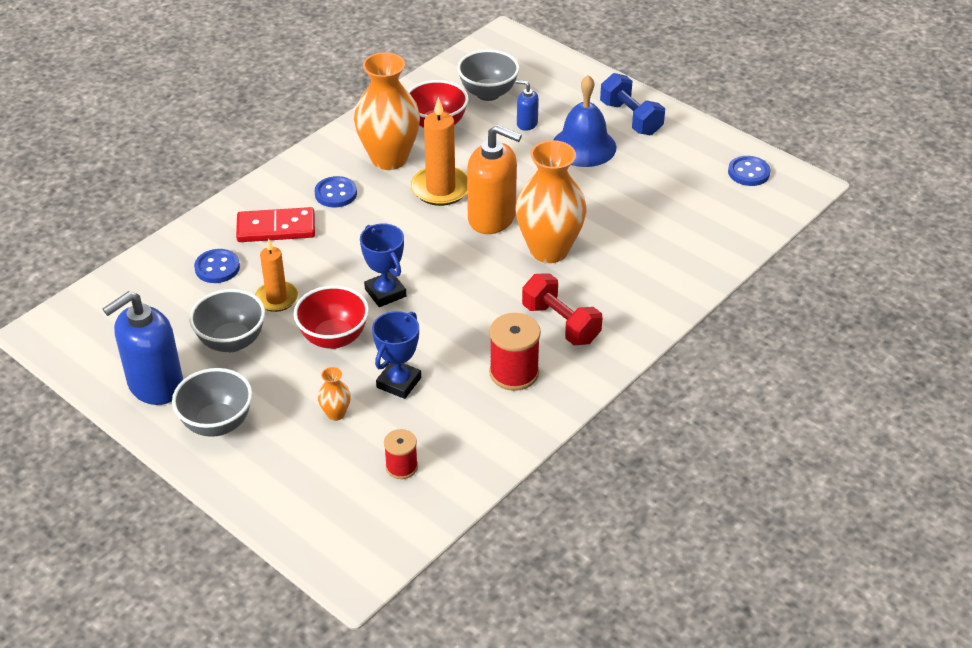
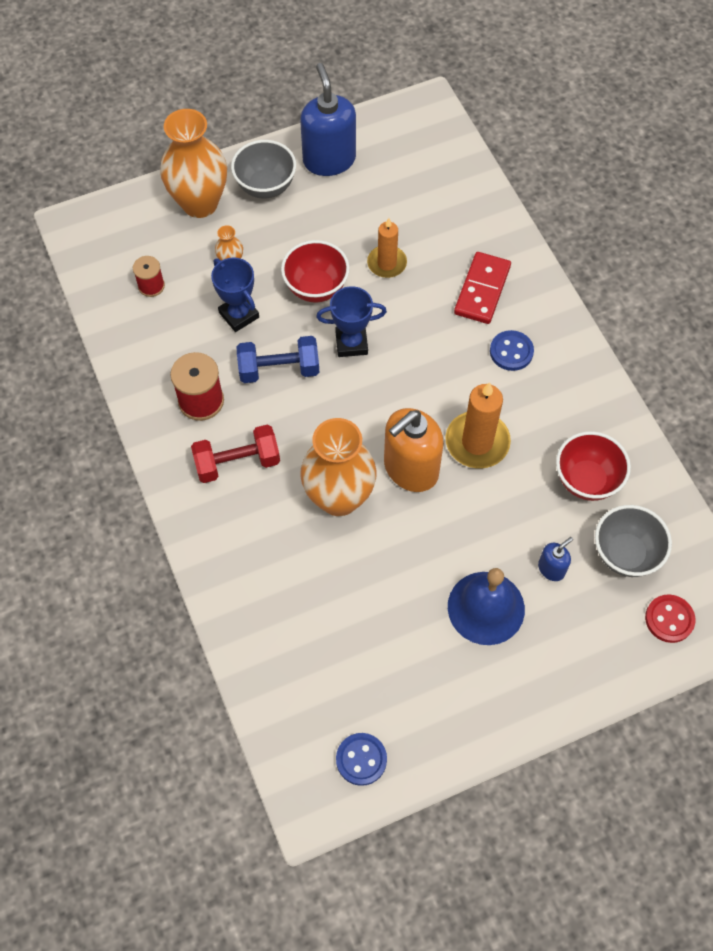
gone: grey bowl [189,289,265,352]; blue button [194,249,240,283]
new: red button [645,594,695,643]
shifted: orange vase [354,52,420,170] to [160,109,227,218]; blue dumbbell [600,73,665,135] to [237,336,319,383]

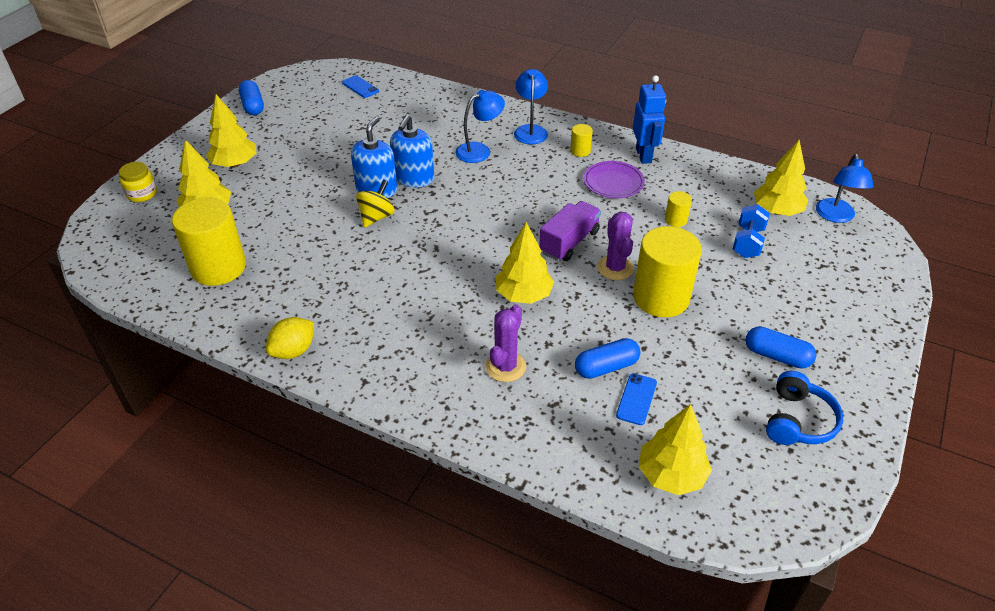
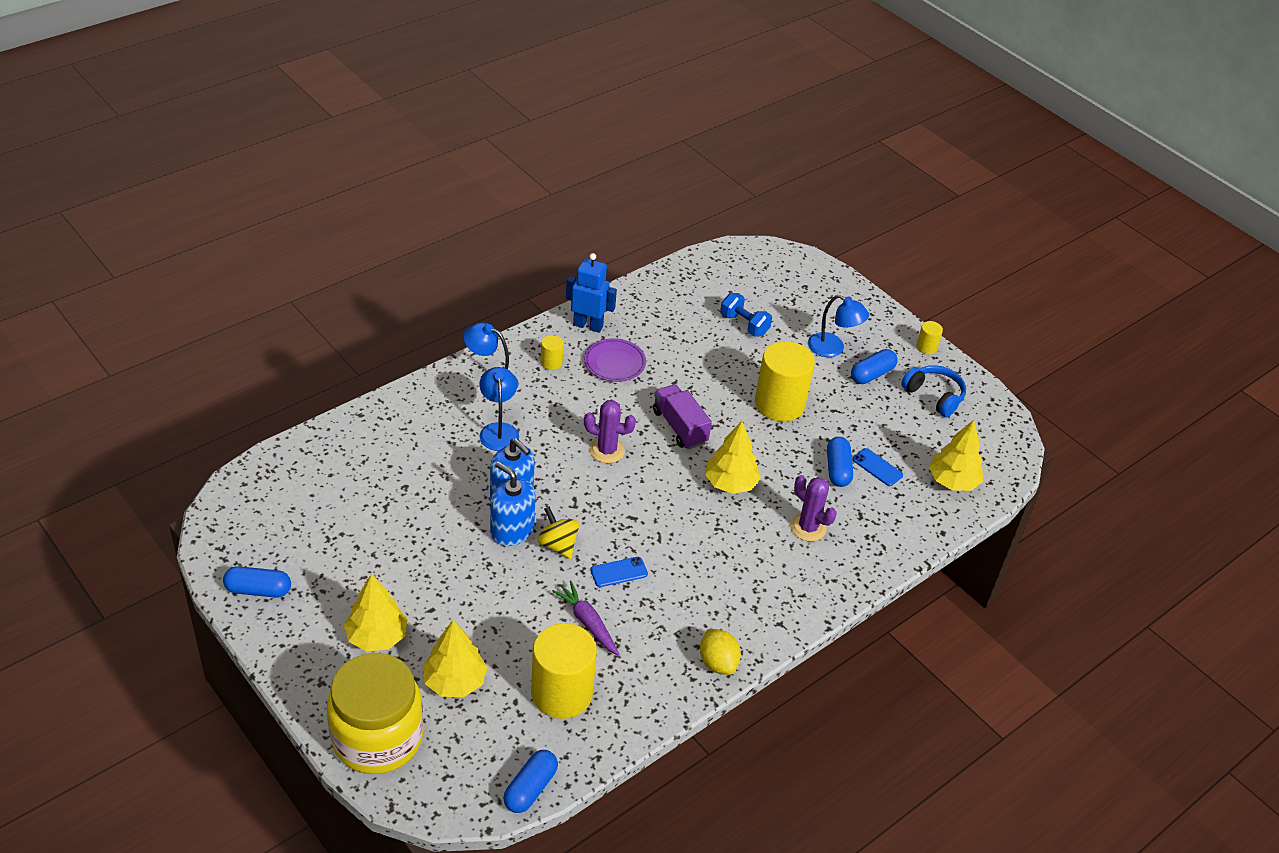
gone: yellow tree [754,140,808,216]
new: blue capsule [503,750,558,813]; purple carrot [552,581,619,656]
shifted: purple cactus [597,211,634,280] to [584,400,636,463]; blue phone [342,75,379,98] to [591,557,648,587]; blue lamp [816,154,873,223] to [808,295,869,357]; yellow cylinder [665,191,692,227] to [916,321,943,354]
scaled: yellow jar [119,162,157,202] = [327,653,423,774] x2.32

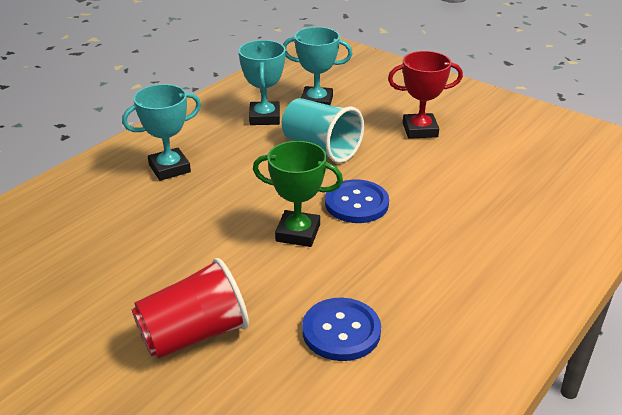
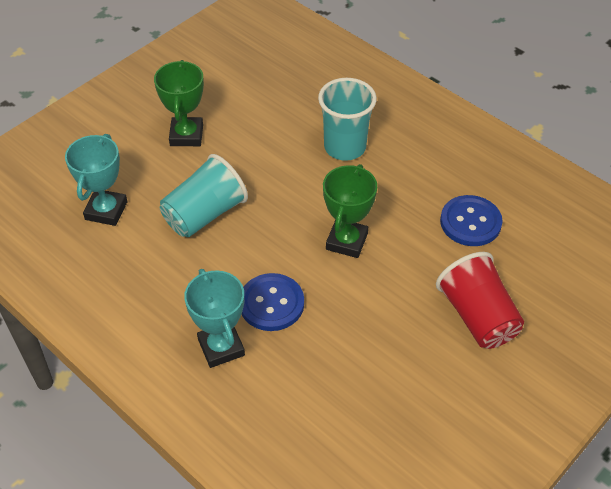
gone: turquoise trophy [238,40,286,125]
new: turquoise cup [318,78,377,161]
shifted: blue button [325,180,389,223] to [242,273,304,331]
repainted: red trophy [388,51,463,139] to green trophy [154,60,204,146]

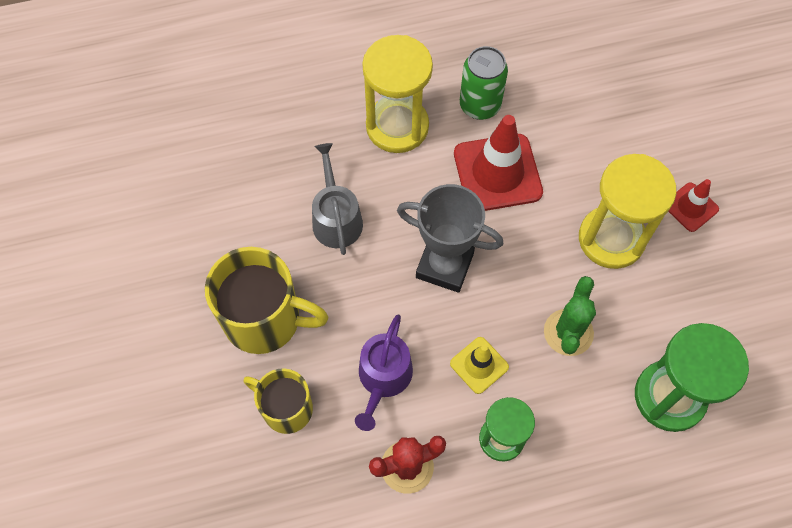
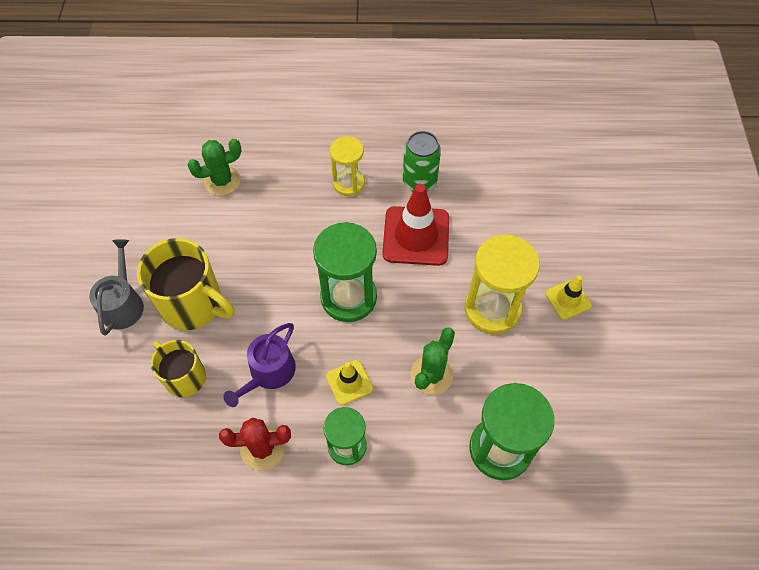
new: green cactus [188,139,241,196]
shifted: grey watering can [312,143,363,255] to [89,239,144,335]
swapped: grey trophy [397,184,503,293] to green hourglass [313,222,377,322]
repainted: red traffic cone [668,179,719,232] to yellow traffic cone [545,275,592,320]
scaled: yellow hourglass [362,35,433,153] = [330,136,365,196] x0.62

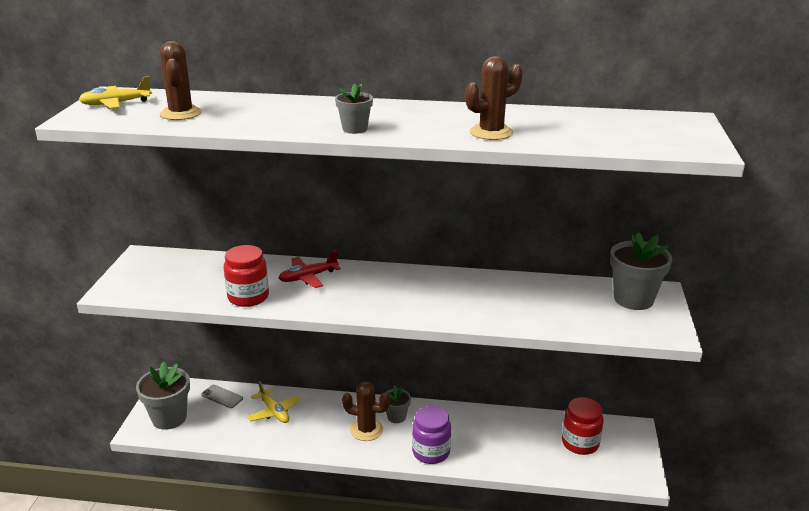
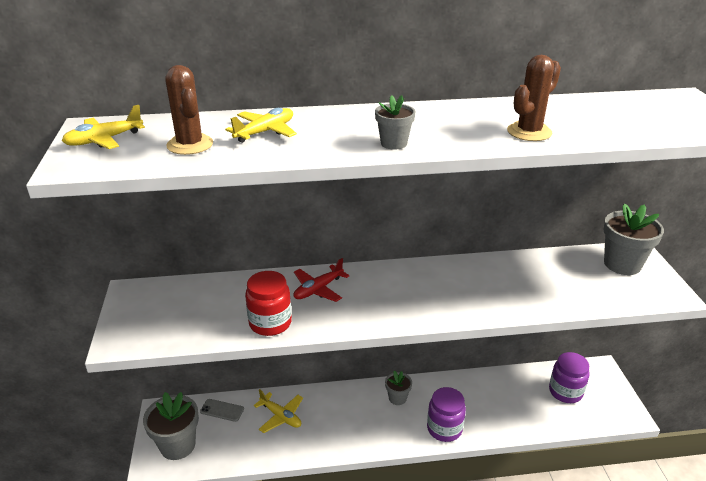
gone: brown cactus [342,381,390,441]
new: yellow plane [225,108,297,143]
repainted: red jar [562,397,604,455] to purple jar [549,352,589,403]

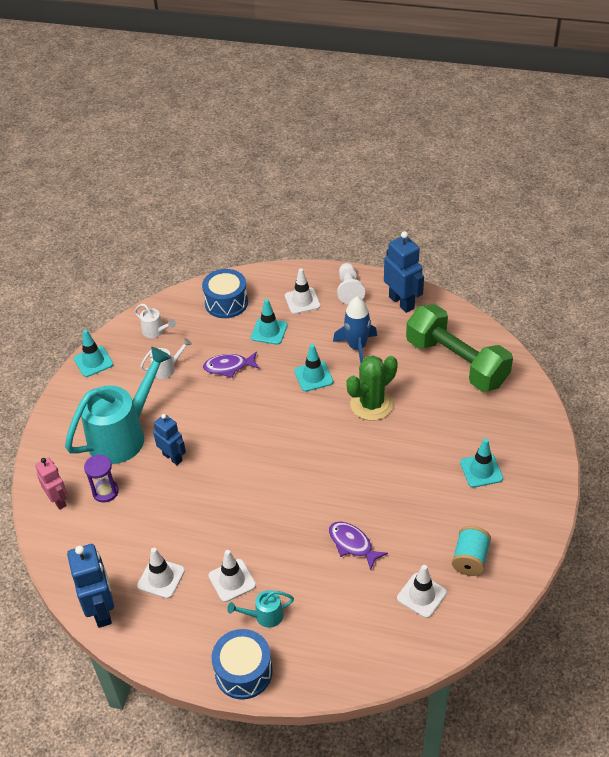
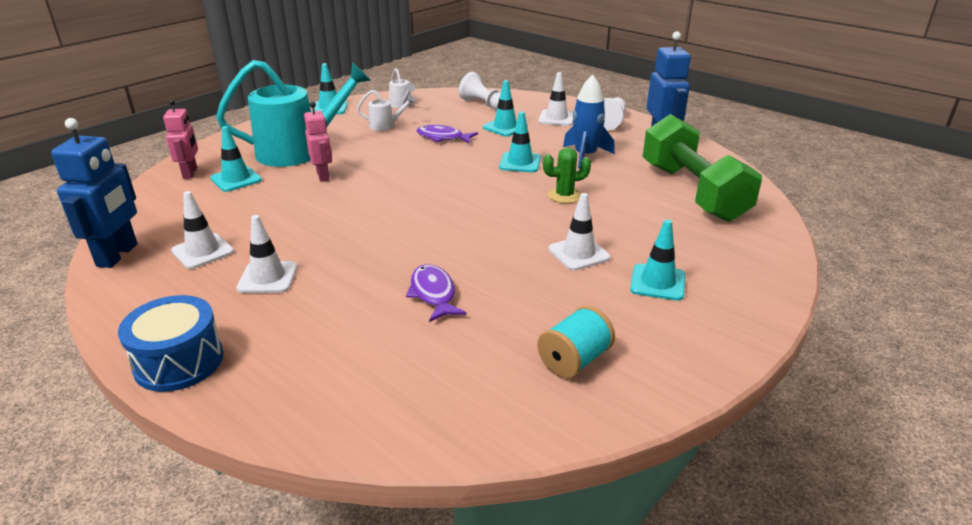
gone: turquoise watering can [227,590,294,628]
shifted: white traffic cone [397,565,447,618] to [548,193,610,271]
swapped: purple hourglass [84,454,119,502] to turquoise traffic cone [210,126,262,192]; blue drum [202,269,248,318] to white pawn [458,72,501,110]
repainted: blue robot [153,414,186,465] to pink robot [304,102,332,182]
scaled: green cactus [346,355,398,421] = [543,147,591,203] x0.62

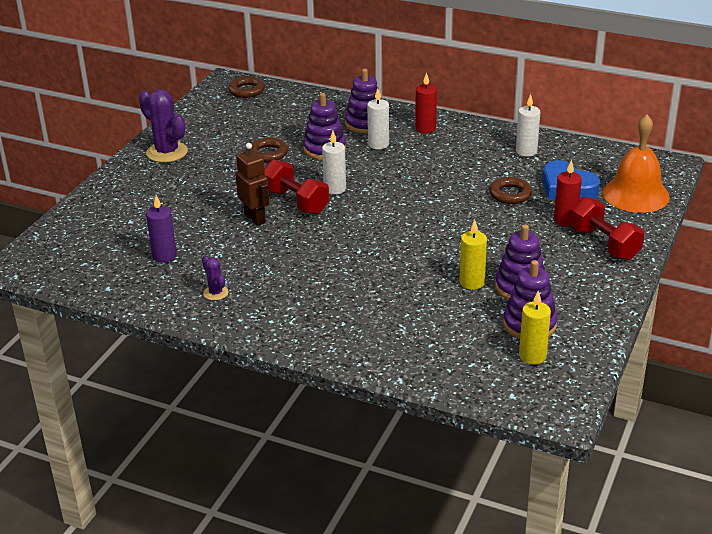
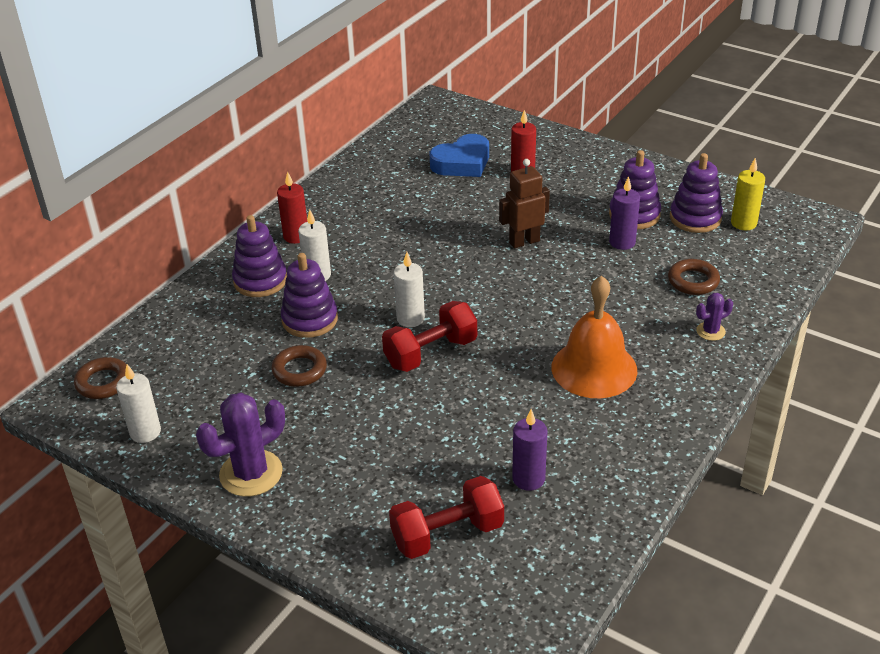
shifted: white candle [516,94,540,157] to [116,364,161,443]; red dumbbell [570,197,644,260] to [389,476,504,559]; brown robot [235,143,269,226] to [499,159,550,249]; orange bell [603,115,670,213] to [552,276,637,398]; brown ring [489,177,532,204] to [668,259,720,295]; purple cactus [202,256,229,301] to [696,293,733,341]
repainted: yellow candle [459,220,487,290] to purple candle [609,176,640,250]

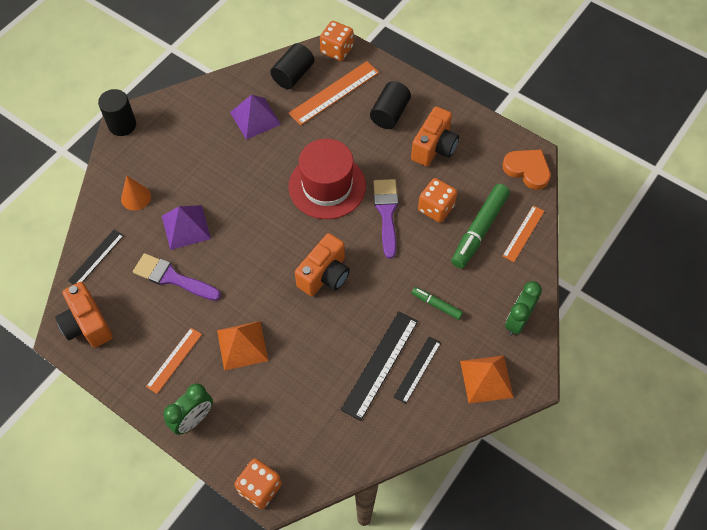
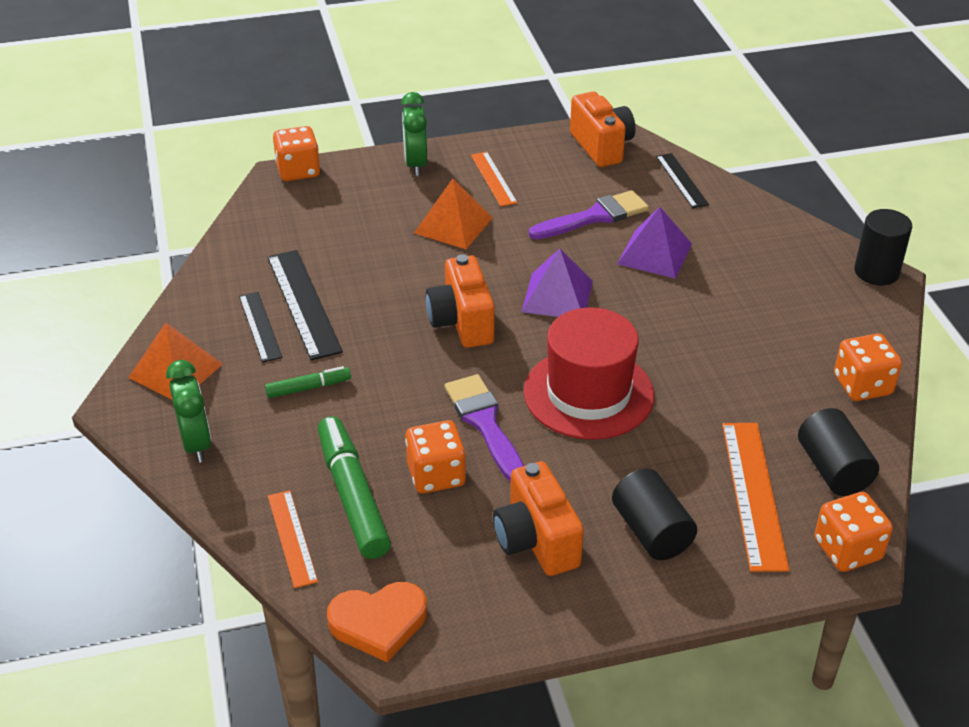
gone: orange cone [121,176,151,211]
new: orange dice [834,333,902,401]
shifted: purple pyramid [230,95,281,140] to [522,249,593,317]
rotated: purple brush [373,179,398,259] = [445,374,524,482] 150 degrees counterclockwise; orange camera [55,282,113,348] = [570,92,636,167] 60 degrees clockwise

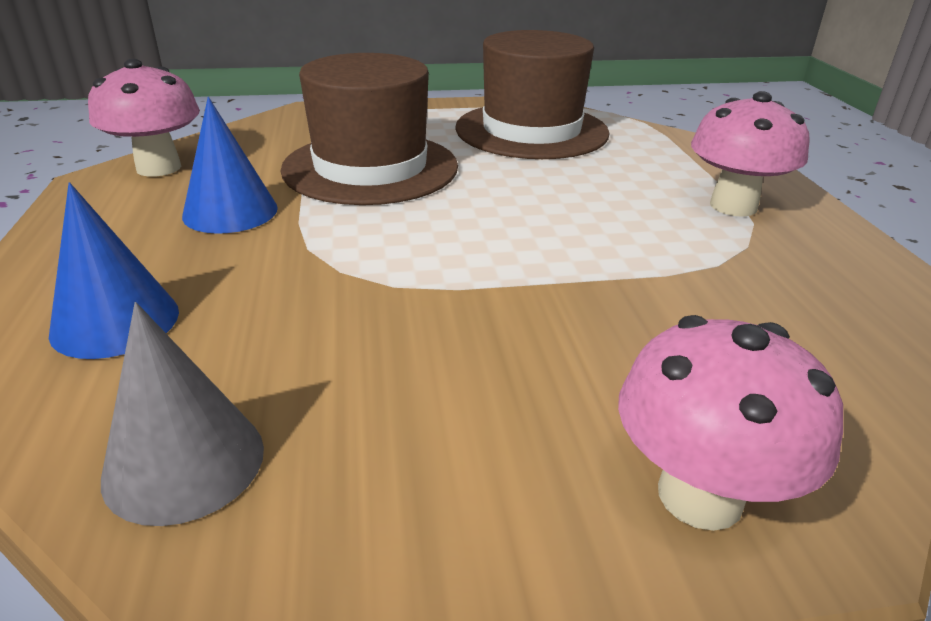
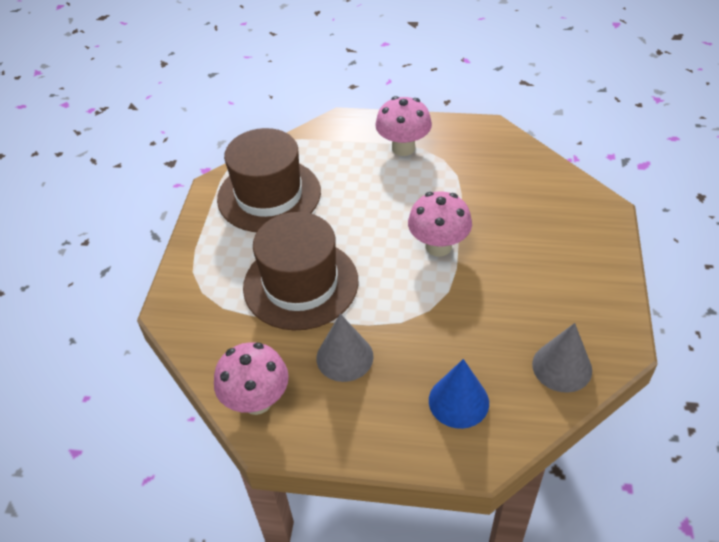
shifted: pink mushroom [618,315,843,531] to [408,192,472,256]
repainted: blue cone [182,97,278,234] to grey cone [316,314,373,382]

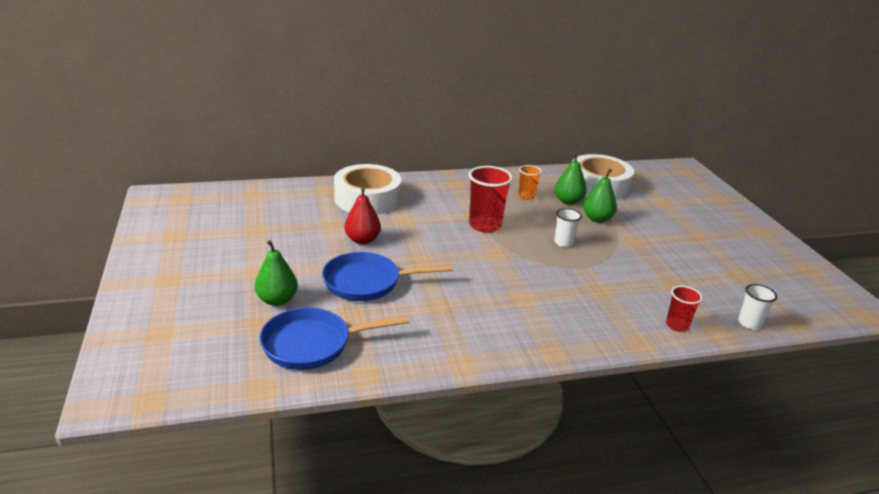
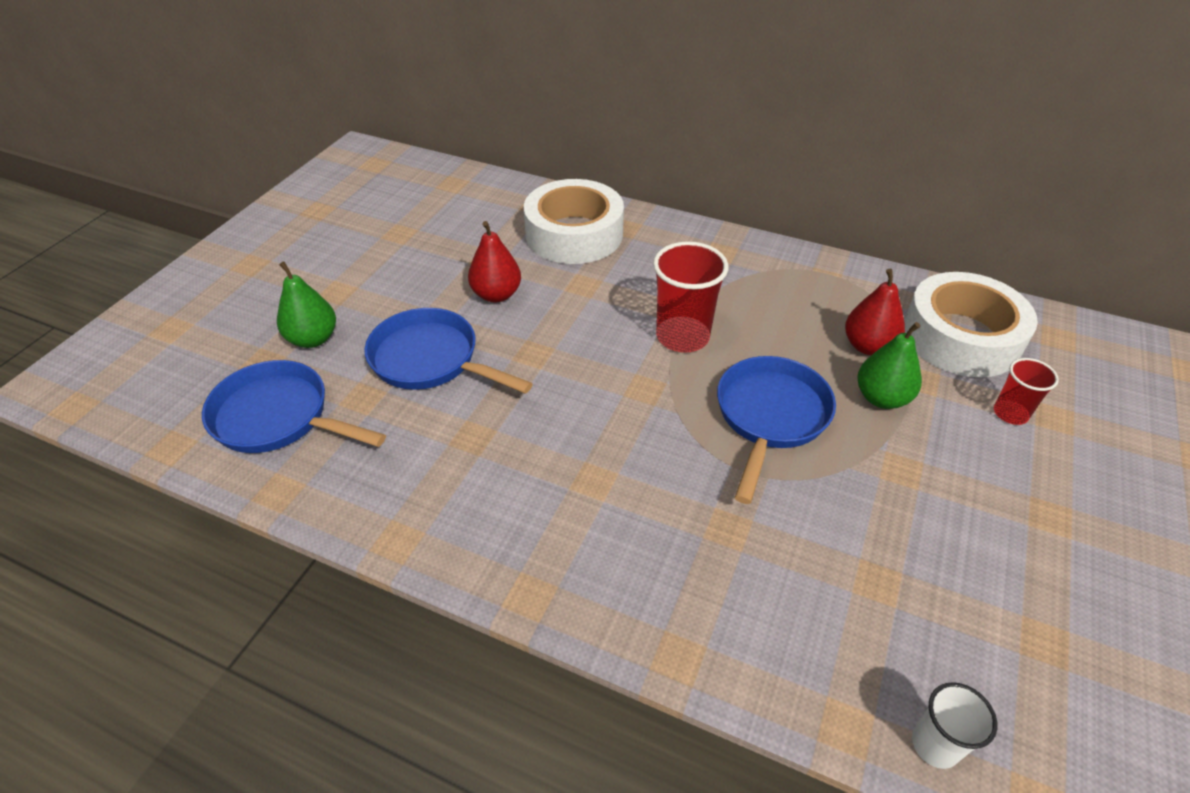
gone: orange cup [518,165,542,200]
shifted: red cup [666,286,703,332] to [994,358,1059,425]
swapped: white cup [554,208,582,247] to blue pan [717,356,836,504]
repainted: green pear [555,153,587,205] to red pear [845,269,905,355]

